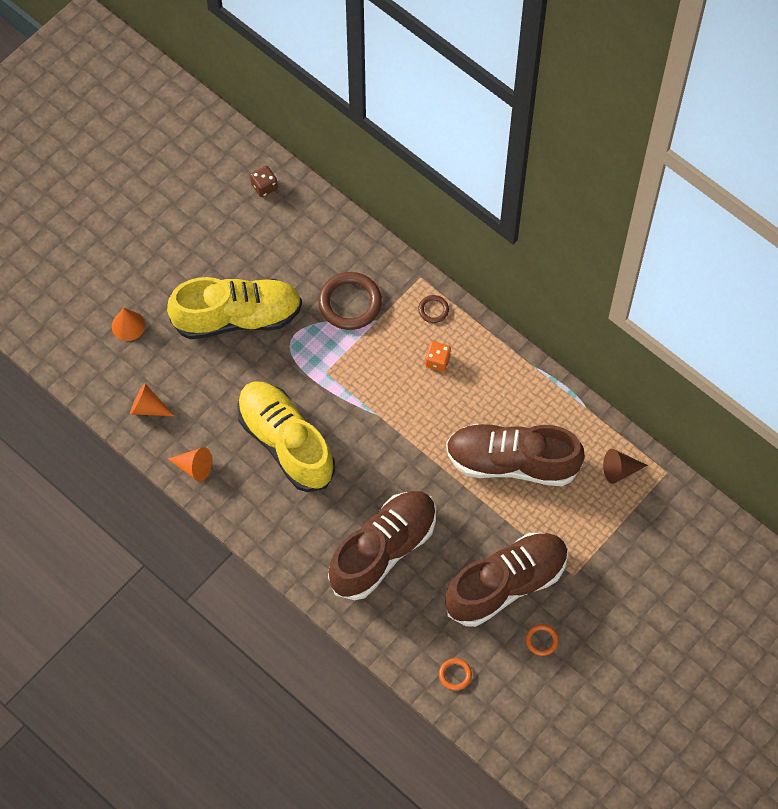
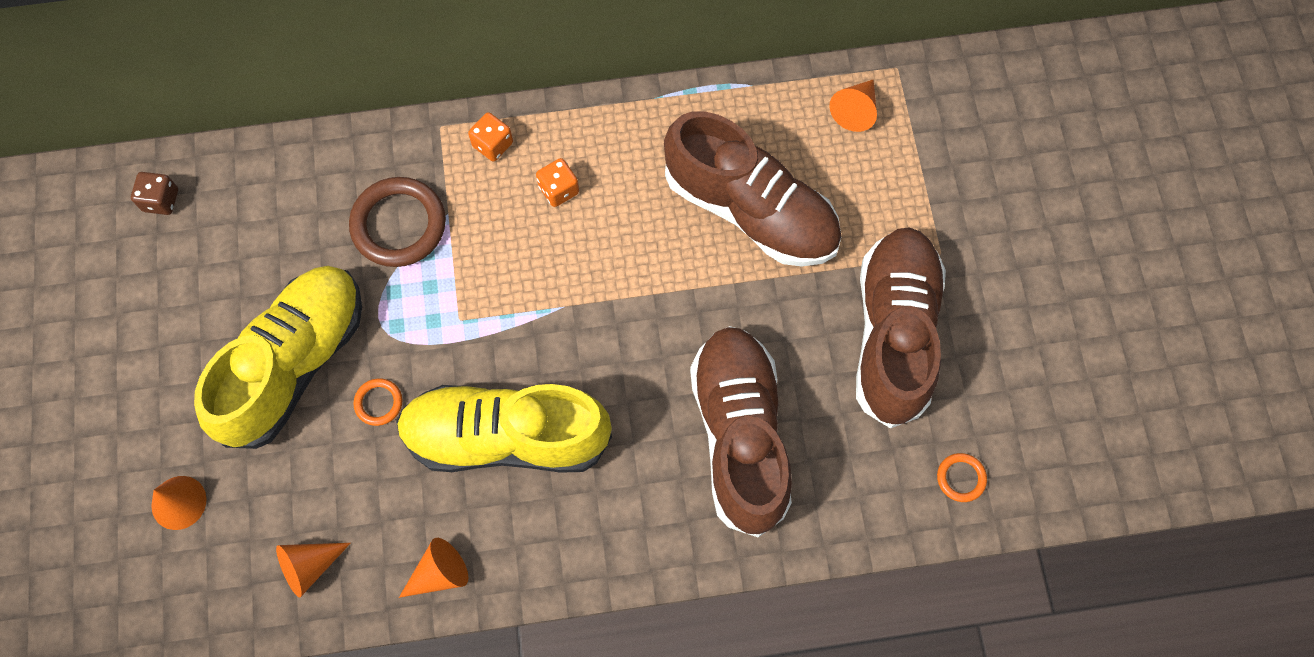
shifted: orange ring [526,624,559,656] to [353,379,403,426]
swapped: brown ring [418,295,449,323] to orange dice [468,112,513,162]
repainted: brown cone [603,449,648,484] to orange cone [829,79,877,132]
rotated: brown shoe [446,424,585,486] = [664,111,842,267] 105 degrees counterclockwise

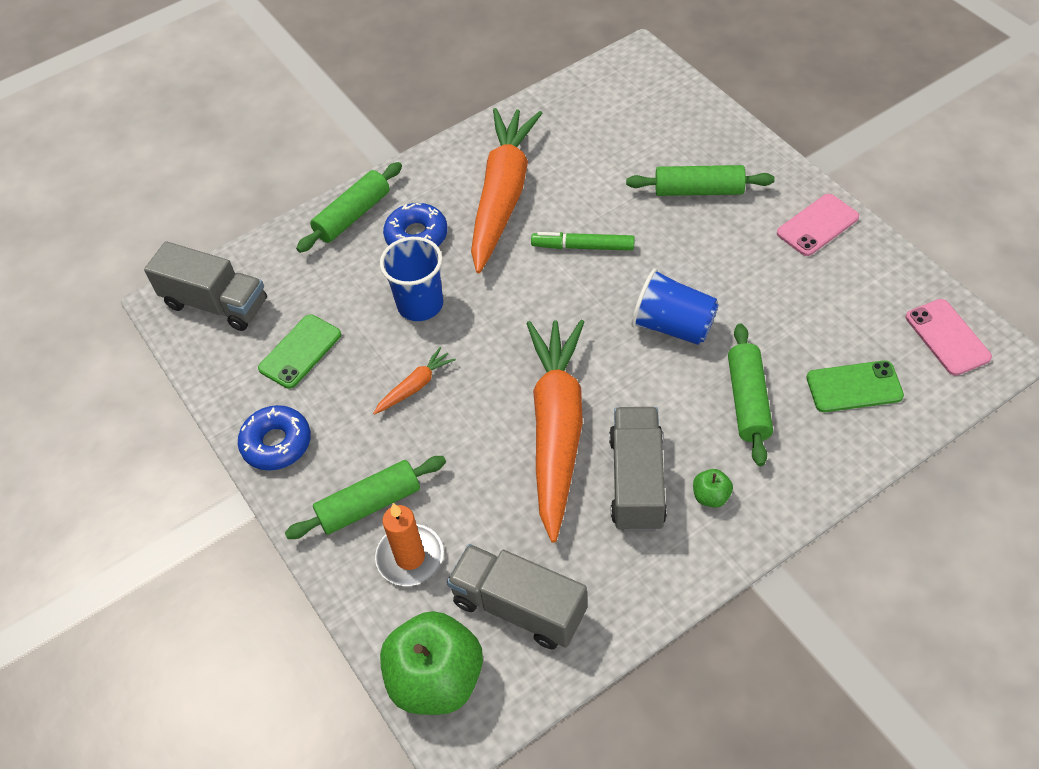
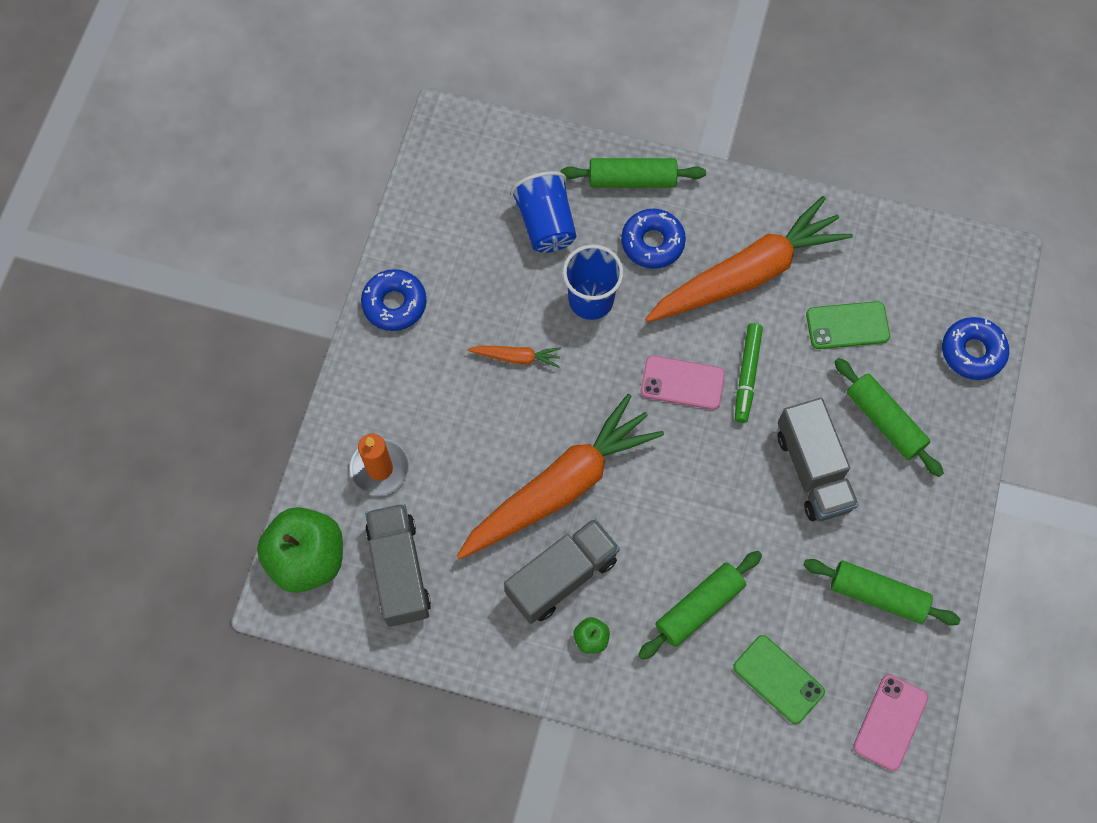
new: blue donut [942,317,1009,380]
shifted: blue cup [631,268,719,345] to [511,171,577,253]; pink phone [777,194,859,256] to [641,355,725,410]; grey truck [144,241,267,331] to [778,398,859,521]; green rolling pin [285,456,446,539] to [803,559,960,626]; green phone [258,314,341,389] to [806,301,890,349]
rotated: green marker [531,232,635,251] = [735,323,763,423] 135 degrees counterclockwise

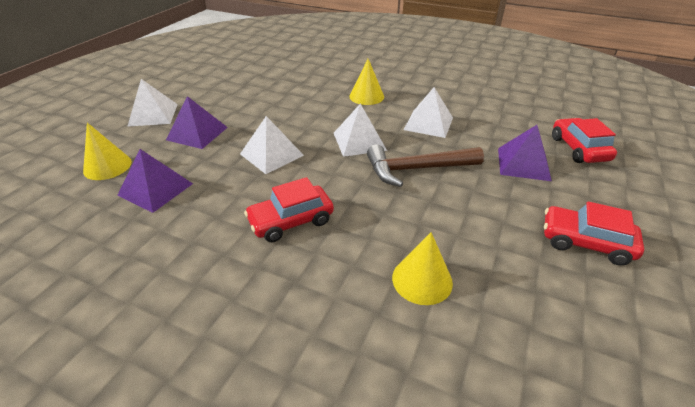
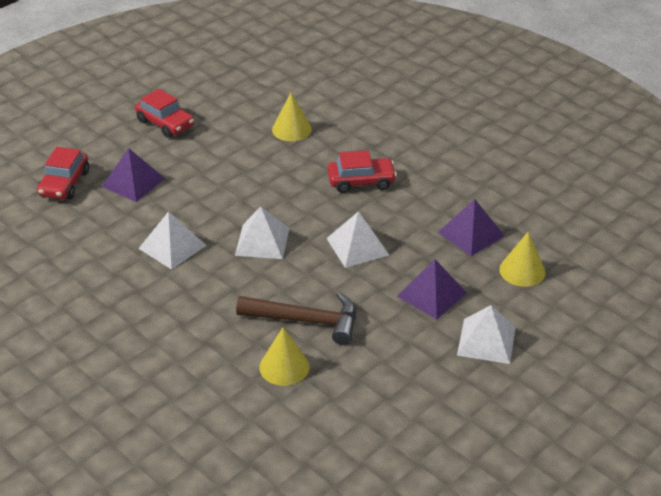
shifted: brown hammer [367,144,484,187] to [236,292,356,345]; yellow cone [349,59,384,105] to [259,327,310,386]

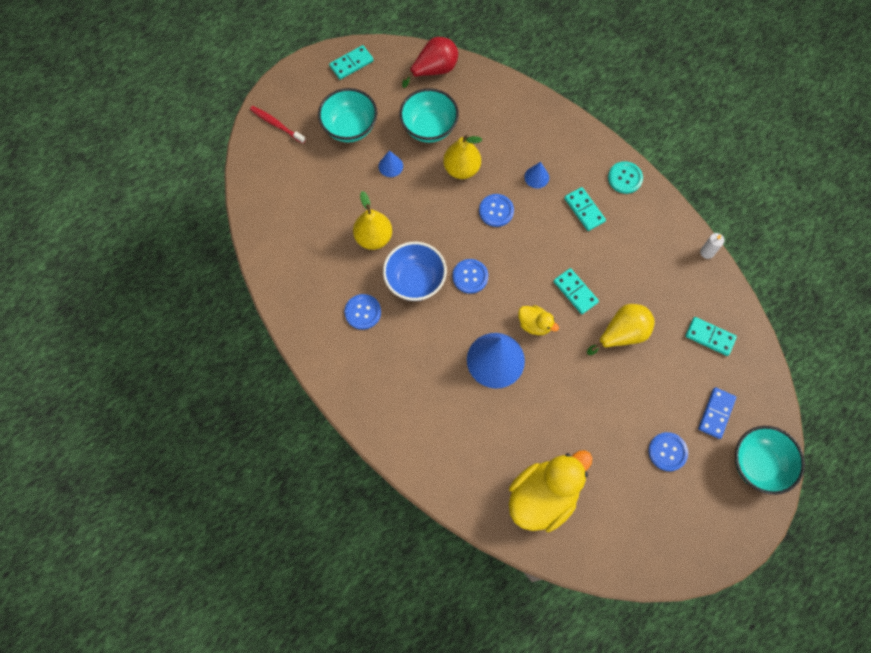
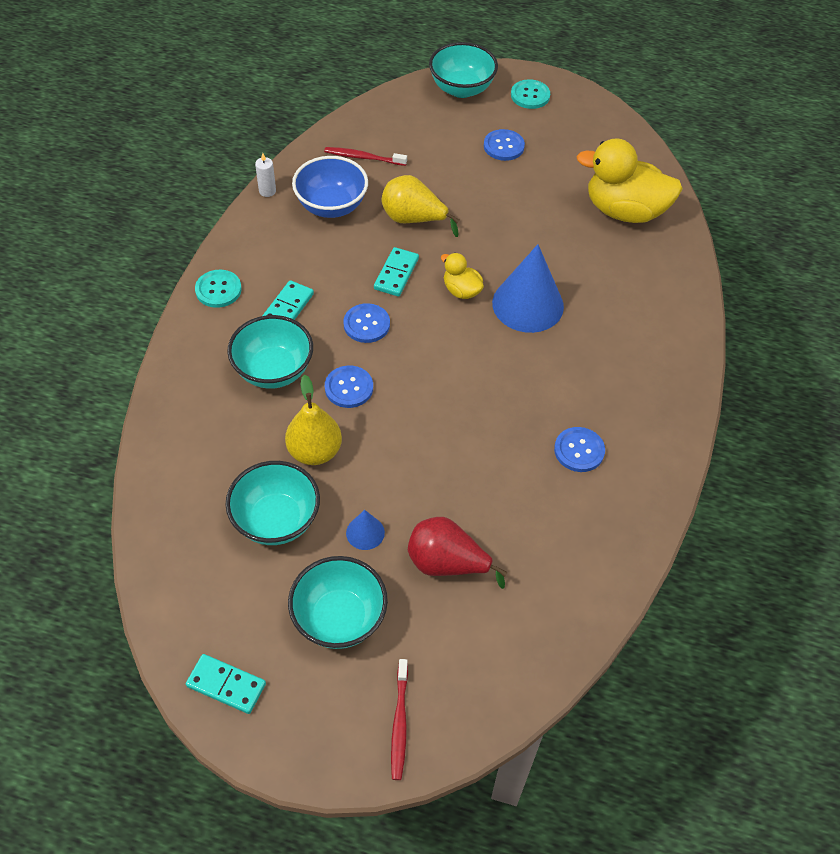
gone: yellow pear [353,191,392,250]; blue domino [698,387,736,439]
new: turquoise button [511,79,550,109]
shifted: blue bowl [383,242,447,301] to [292,156,368,218]; blue button [453,259,488,294] to [343,303,390,343]; red pear [402,37,458,88] to [408,517,507,589]
swapped: blue cone [524,162,549,188] to turquoise bowl [227,315,313,389]; turquoise domino [685,317,737,356] to red toothbrush [324,147,407,166]
rotated: yellow duck [518,305,559,335] = [441,253,484,299] 45 degrees counterclockwise

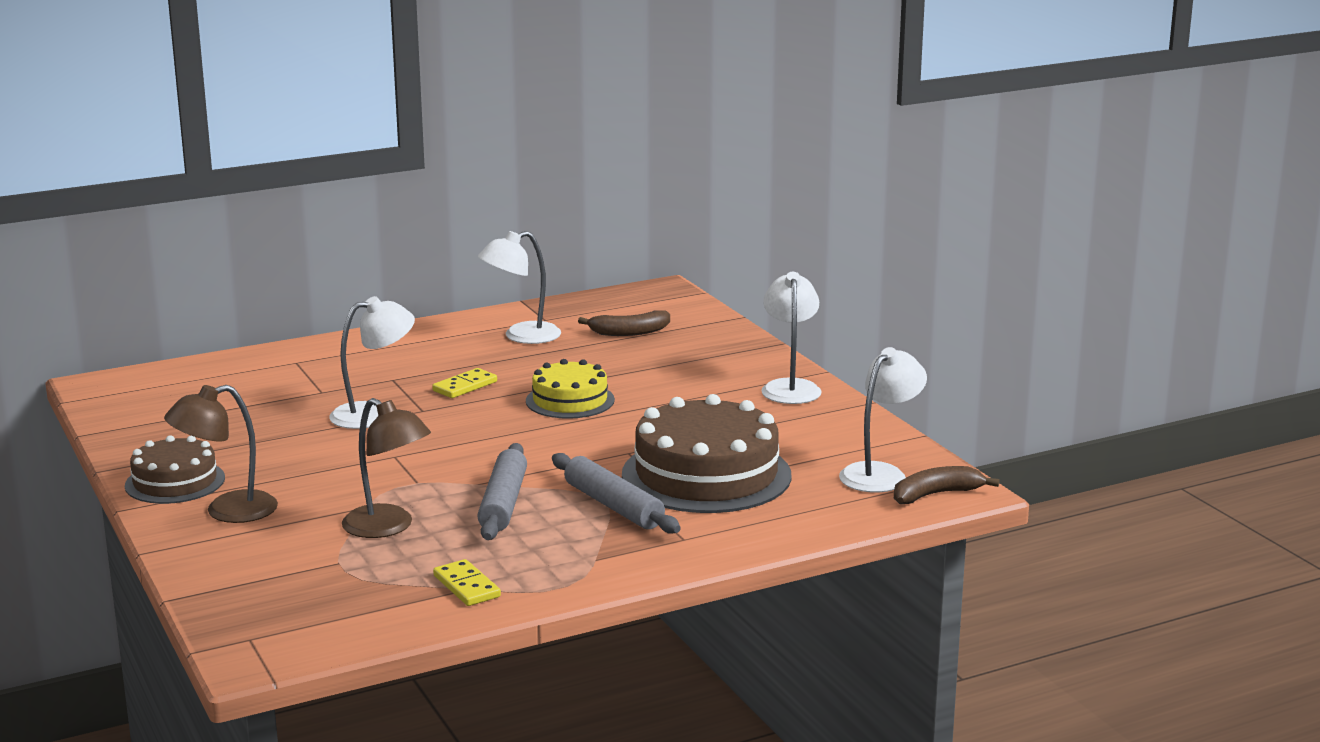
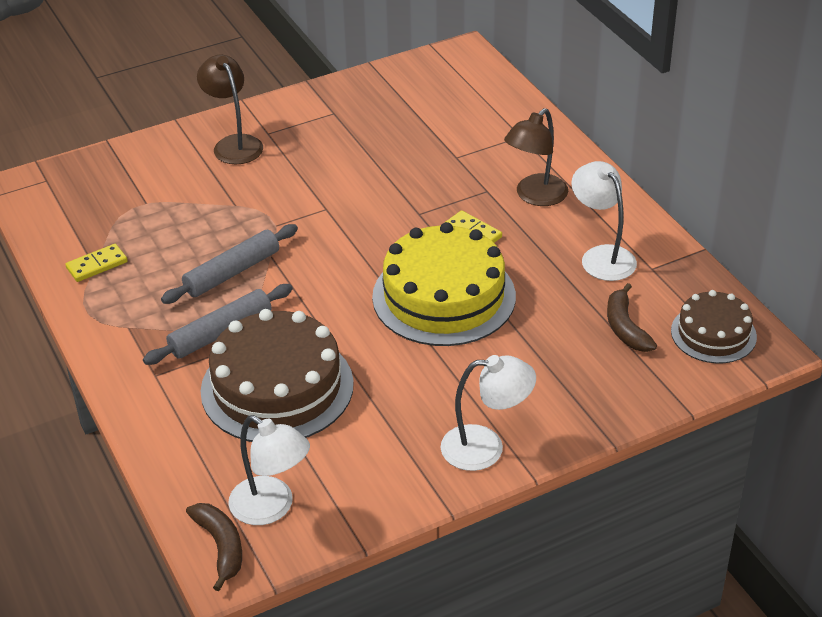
gone: white lamp [329,296,415,429]
shifted: brown lamp [342,398,431,538] to [504,108,568,206]; brown cake [125,435,225,504] to [671,290,757,364]
rotated: grey rolling pin [477,443,527,540] = [161,224,298,304] 45 degrees counterclockwise
scaled: yellow cake [526,359,615,419] = [372,222,516,346] x1.75

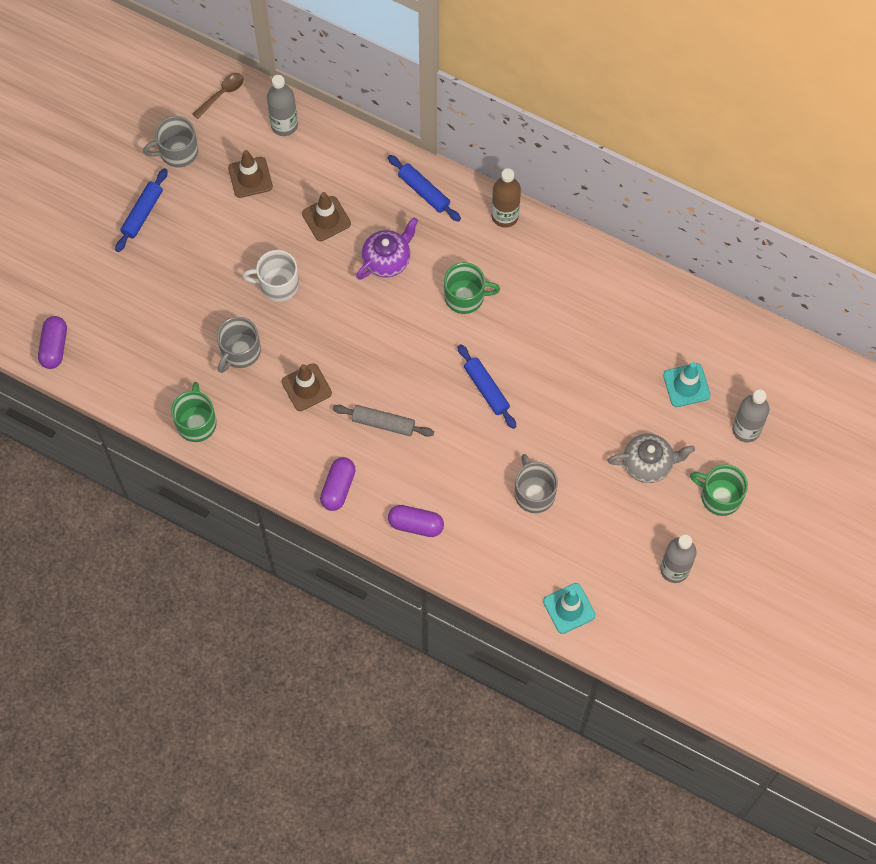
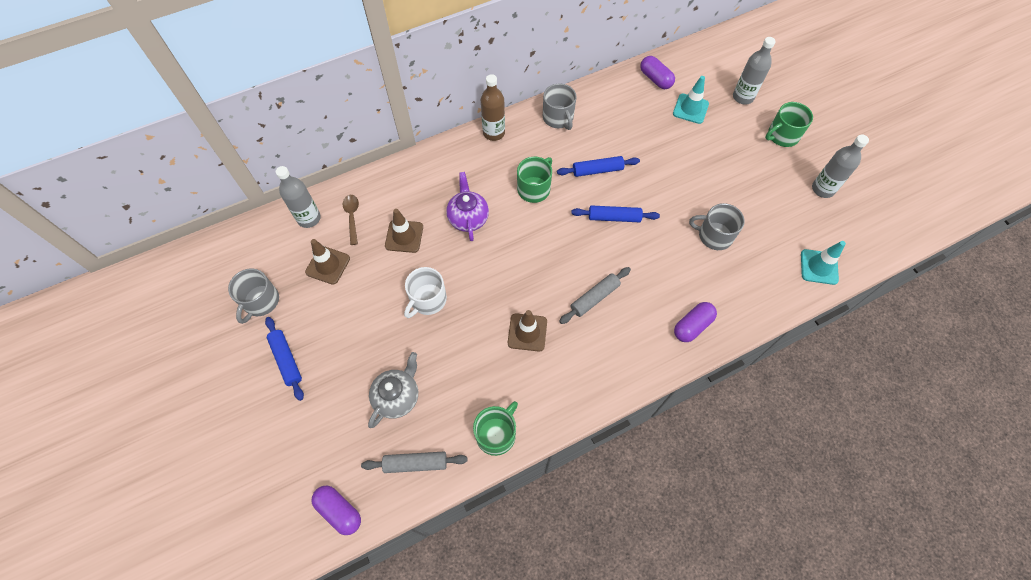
new: grey rolling pin [361,451,468,473]
shifted: brown spoon [193,73,244,119] to [343,195,359,245]; grey teapot [608,434,695,483] to [368,352,418,428]; grey mug [217,317,261,373] to [543,84,577,130]; blue rolling pin [388,155,461,222] to [557,156,640,177]; purple capsule [320,457,356,511] to [640,56,675,89]
rotated: green mug [171,382,217,442] = [473,401,518,456] 90 degrees clockwise

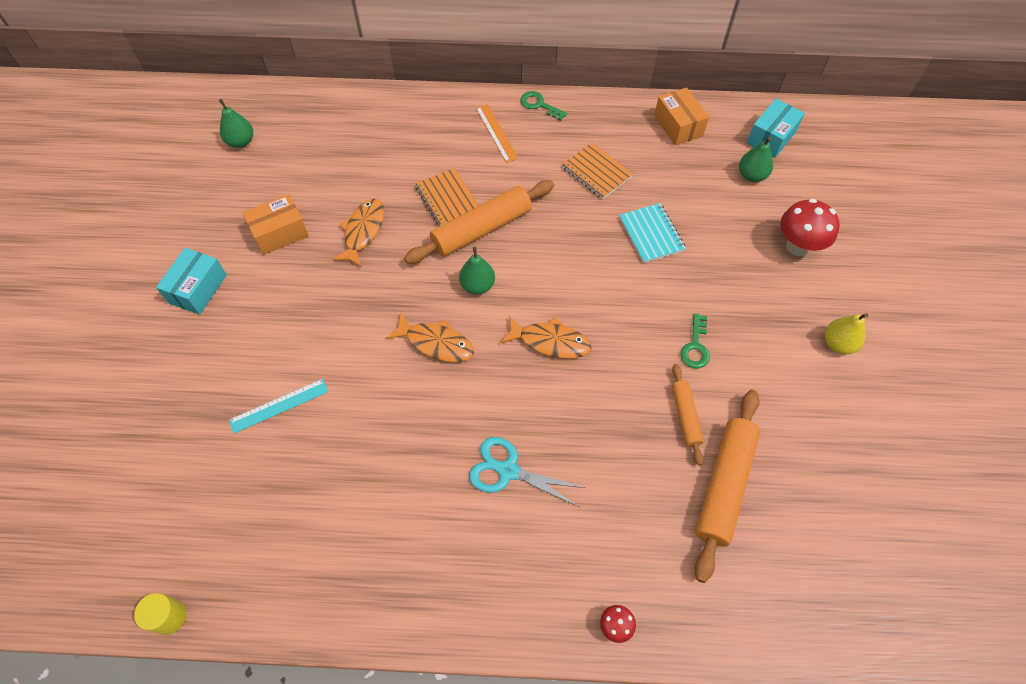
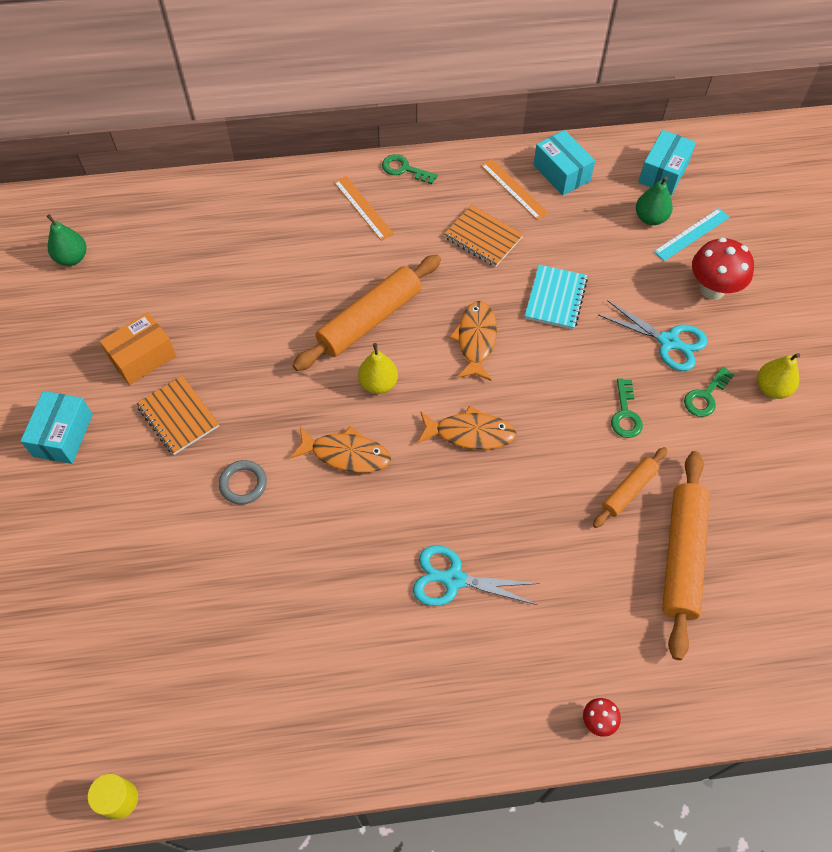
new: grey ring [219,460,267,505]; orange ruler [481,159,549,220]; turquoise scissors [598,300,707,371]; green key [684,367,734,417]
shifted: orange notebook [415,168,479,226] to [136,376,219,455]; orange fish [332,199,384,267] to [449,301,497,381]; turquoise ruler [229,379,329,434] to [654,208,730,261]
repainted: green pear [459,247,495,295] to yellow pear [358,343,398,394]; orange box [654,87,709,146] to turquoise box [533,130,595,196]
rotated: turquoise notebook [619,203,686,263] = [525,265,588,330] 45 degrees clockwise; orange rolling pin [672,364,704,466] = [593,447,667,528] 60 degrees clockwise

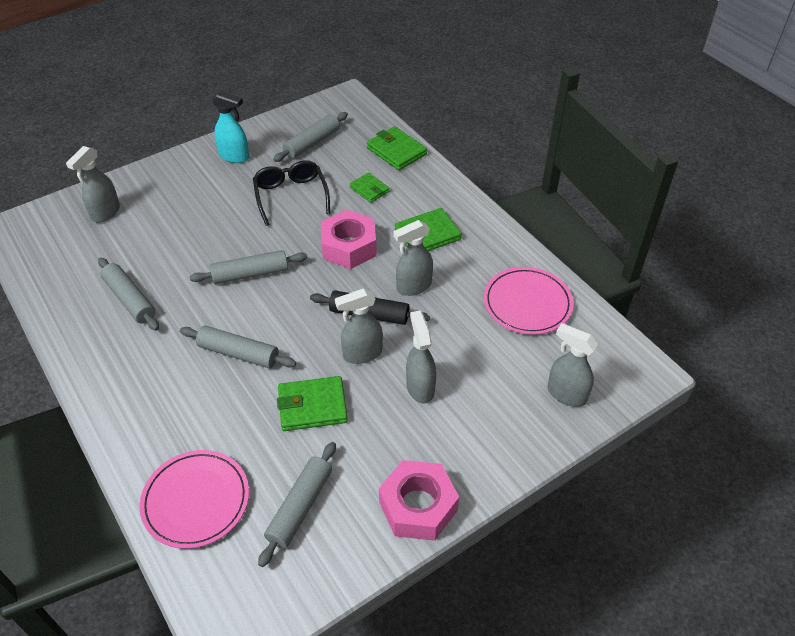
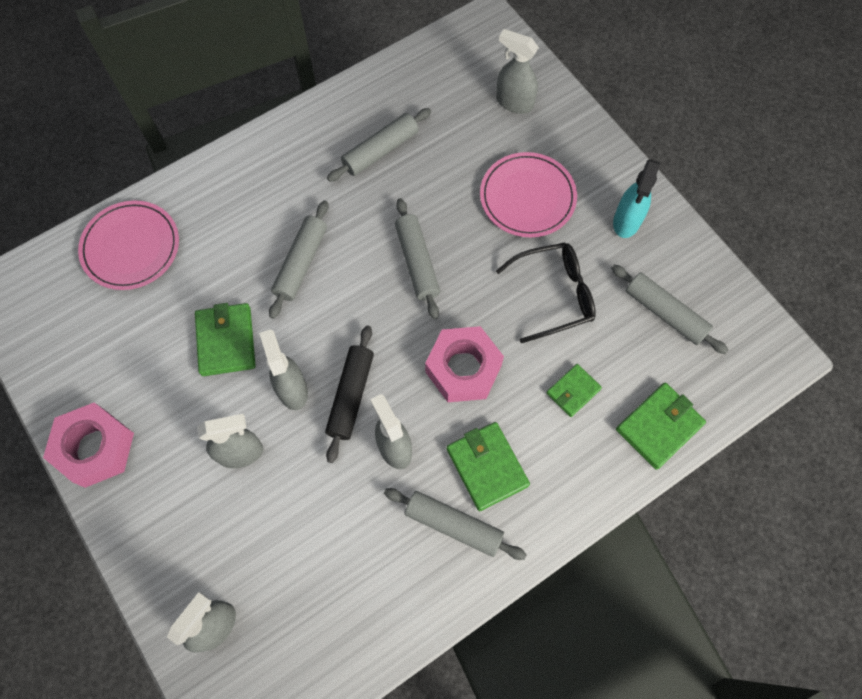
shifted: grey rolling pin [258,442,336,567] to [384,488,527,560]; pink plate [484,267,573,335] to [480,152,577,237]

